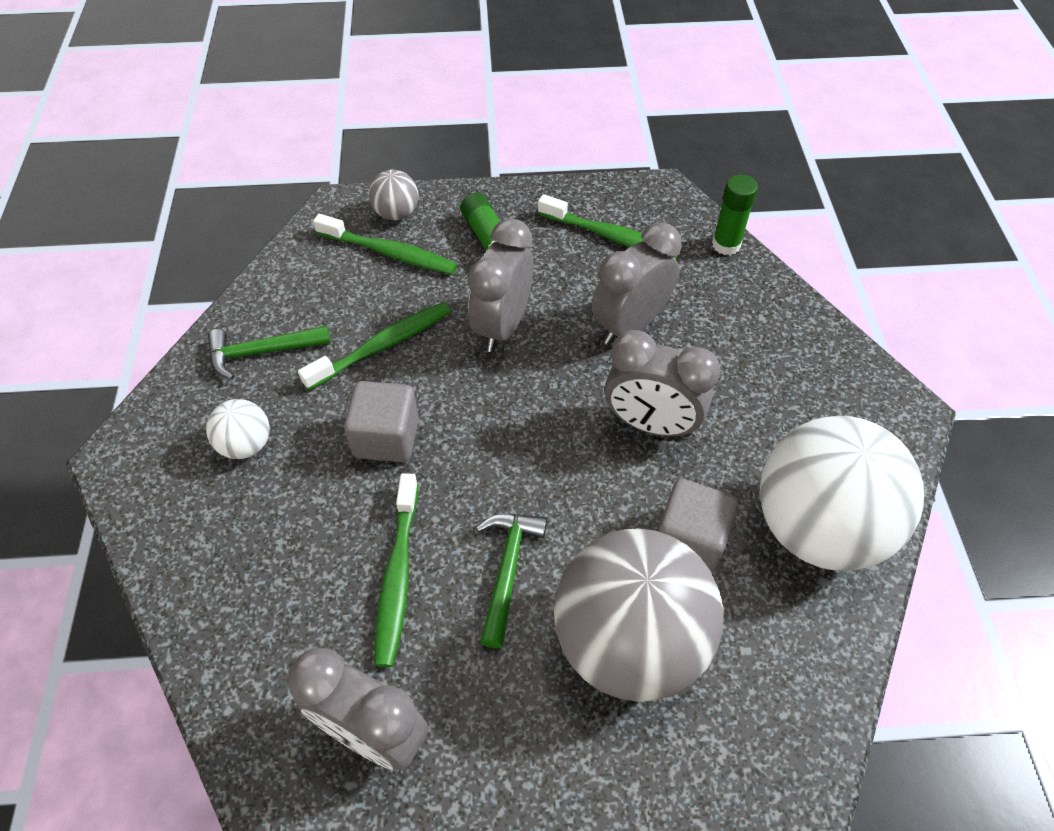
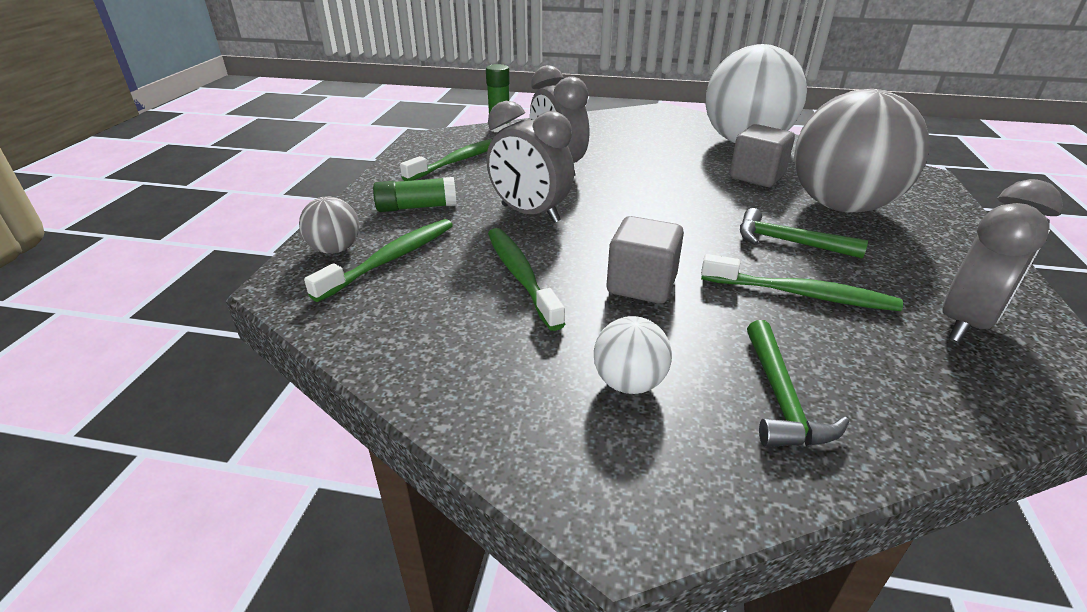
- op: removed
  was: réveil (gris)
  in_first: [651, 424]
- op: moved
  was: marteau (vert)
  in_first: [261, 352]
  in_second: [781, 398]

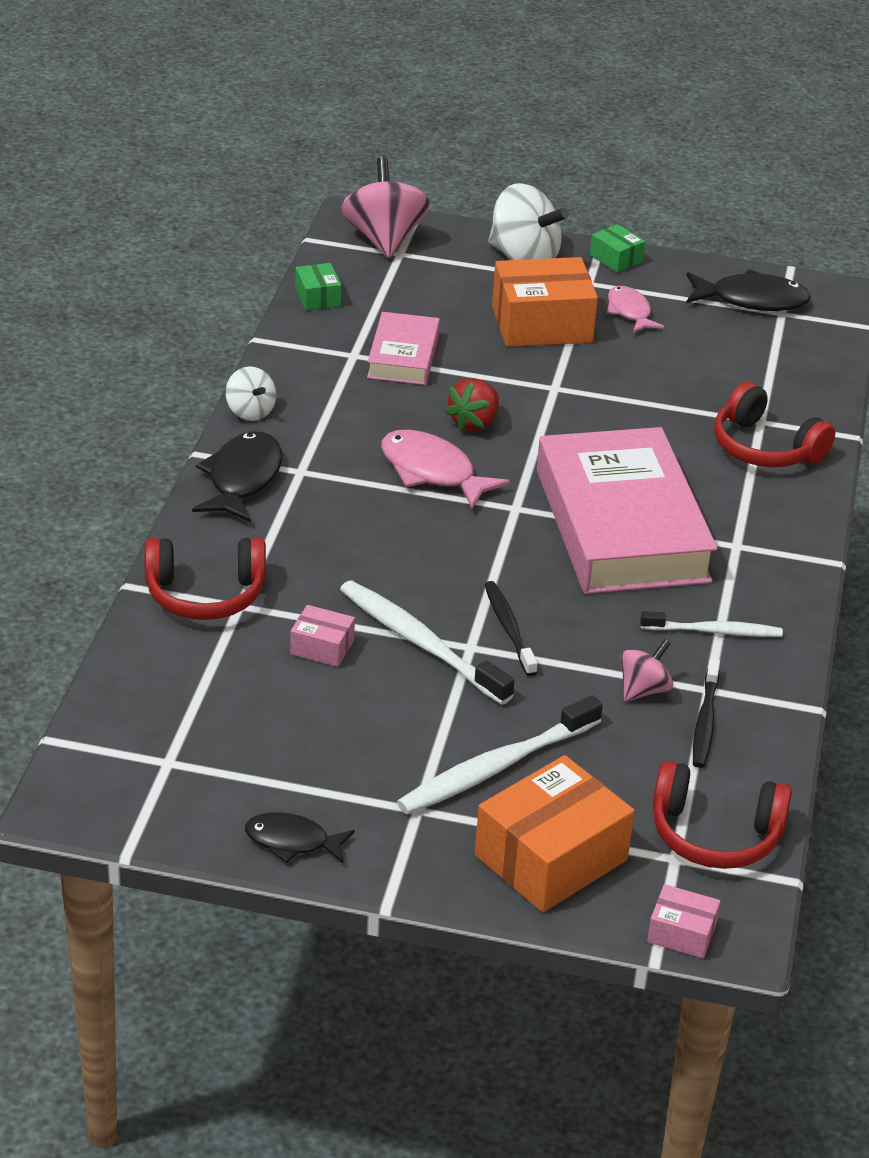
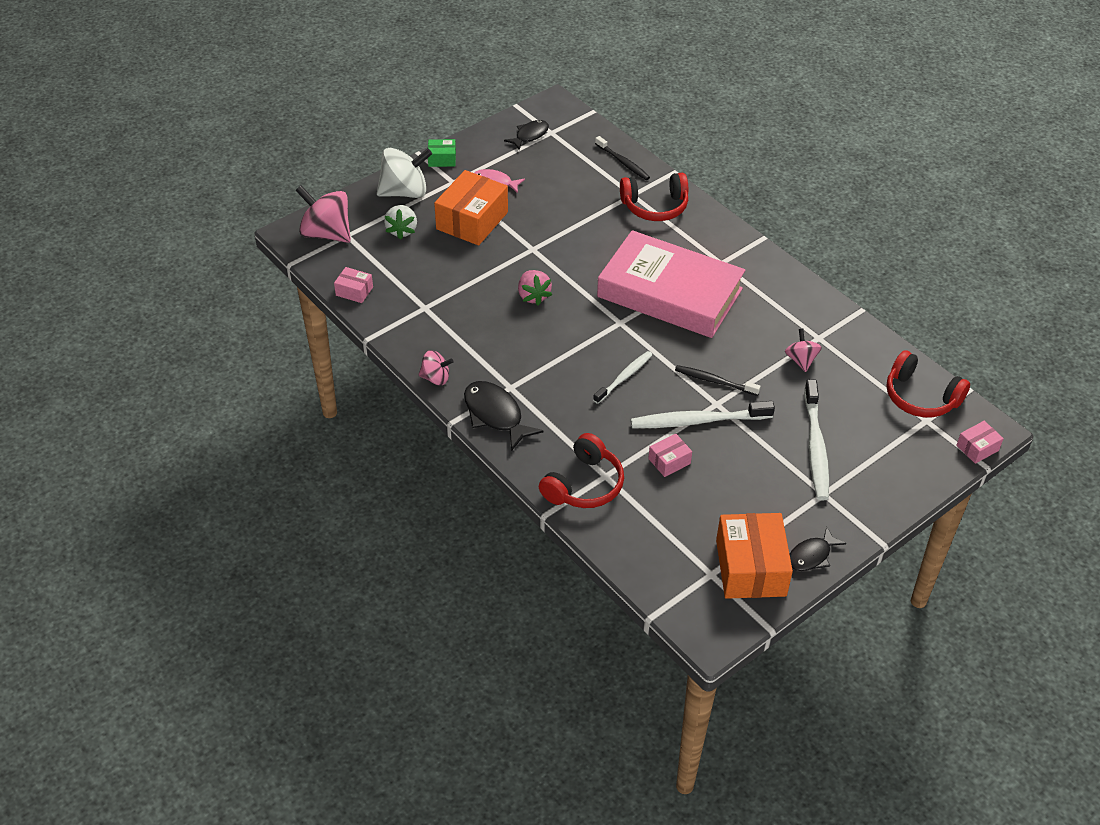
- op: removed
  was: livre (rose)
  in_first: [403, 356]
- op: removed
  was: poisson (rose)
  in_first: [432, 472]
- op: added
  now: fraise (blanc)
  in_second: [402, 230]
- op: moved
  was: boîte (orange)
  in_first: [551, 857]
  in_second: [751, 568]
- op: moved
  was: brosse à dents (blanc)
  in_first: [713, 631]
  in_second: [624, 377]
- op: moved
  was: brosse à dents (noir)
  in_first: [705, 721]
  in_second: [623, 162]
- op: recoloured
  was: toupie (blanc)
  now: toupie (rose)
  in_first: [250, 411]
  in_second: [436, 378]
- op: recoloured
  was: boîte (vert)
  now: boîte (rose)
  in_first: [317, 297]
  in_second: [354, 291]
- op: recoloured
  was: fraise (rouge)
  now: fraise (rose)
  in_first: [474, 422]
  in_second: [533, 296]
- op: turned
  was: casque audio (rouge)
  in_first: [715, 834]
  in_second: [920, 397]
  clockwise: 75
- op: resized
  was: poisson (noir)
  in_first: [752, 300]
  in_second: [530, 135]
  ratio: 0.64

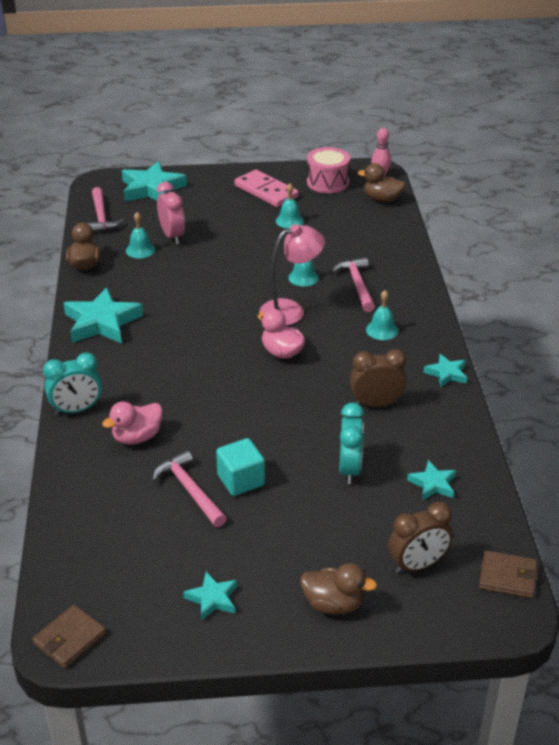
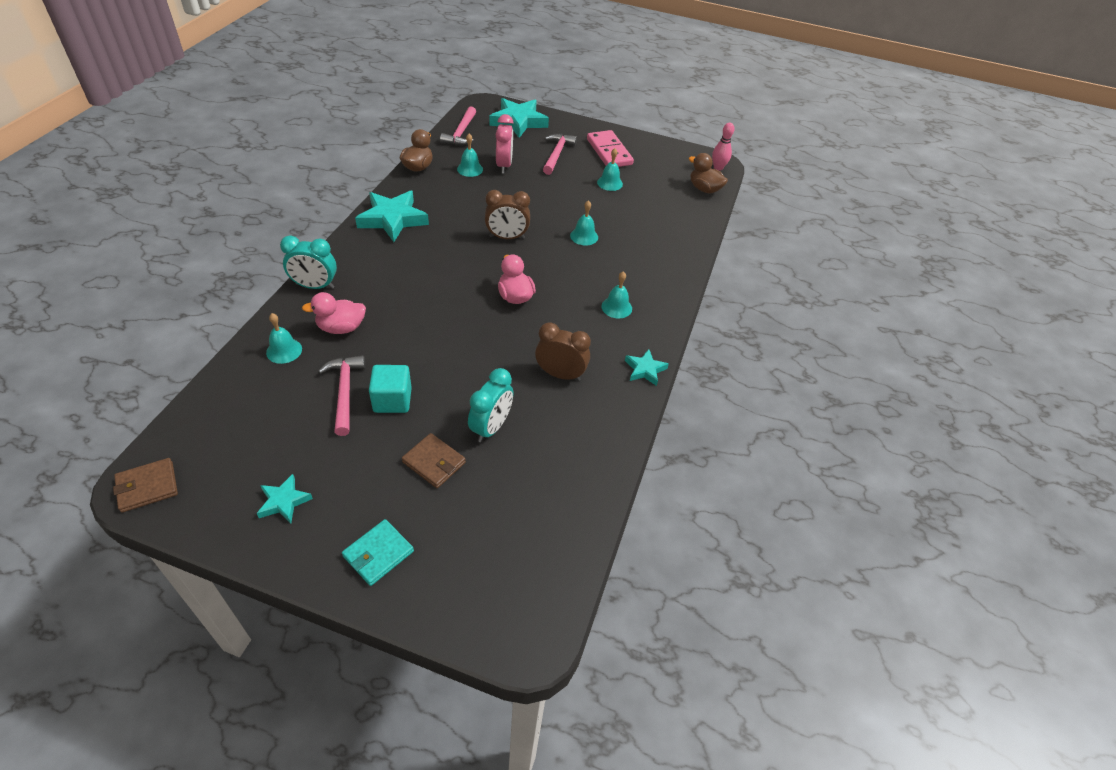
- op: removed
  was: lampe (rose)
  in_first: [290, 310]
- op: removed
  was: tambour (rose)
  in_first: [327, 182]
- op: removed
  was: étoile (turquoise)
  in_first: [433, 484]
- op: added
  now: cloche (turquoise)
  in_second: [284, 350]
- op: moved
  was: marteau (rose)
  in_first: [357, 285]
  in_second: [557, 154]
- op: moved
  was: réveil (marron)
  in_first: [417, 565]
  in_second: [507, 237]
- op: moved
  was: portefeuille (marron)
  in_first: [507, 577]
  in_second: [434, 462]
- op: replaced
  was: canard (marron)
  now: portefeuille (turquoise)
  in_first: [333, 604]
  in_second: [378, 554]

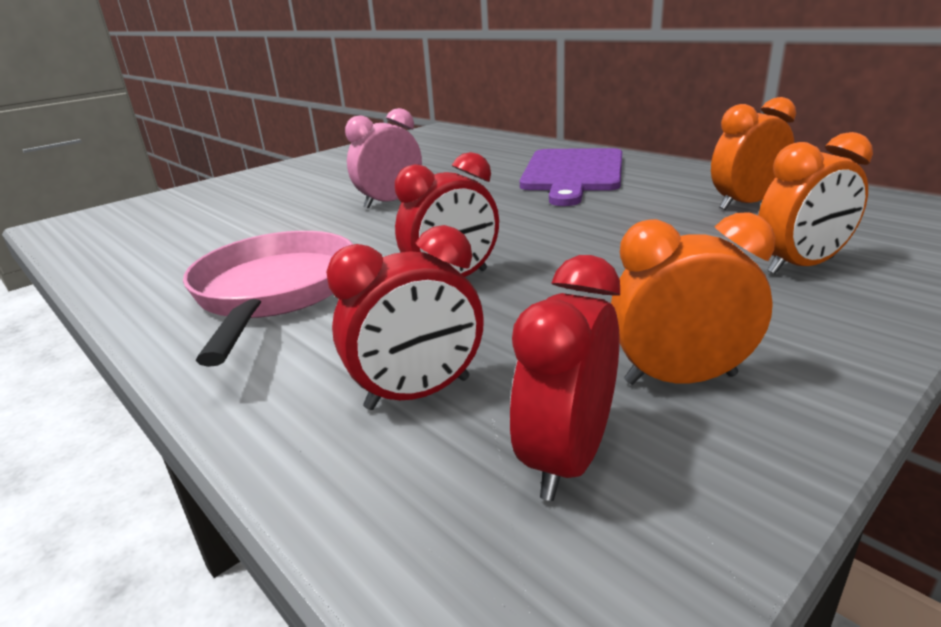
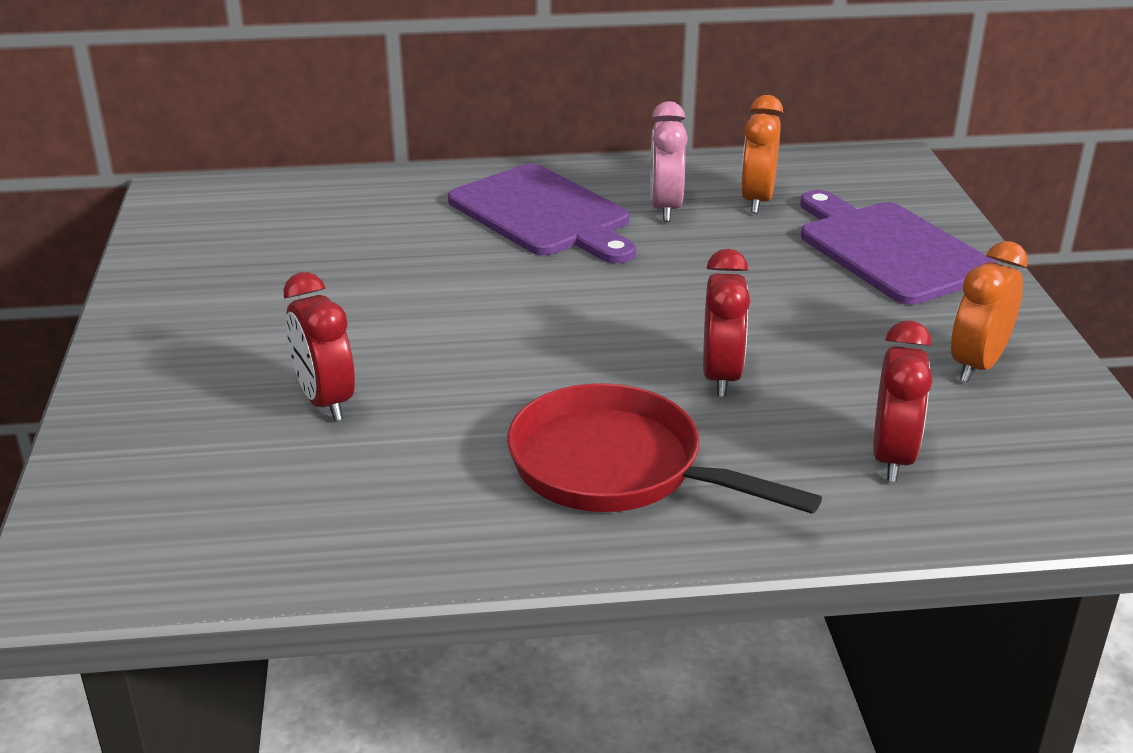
- op: moved
  was: réveil (rose)
  in_first: [390, 202]
  in_second: [665, 208]
- op: moved
  was: réveil (rouge)
  in_first: [567, 459]
  in_second: [325, 401]
- op: replaced
  was: réveil (orange)
  now: planche à découper (violet)
  in_first: [800, 266]
  in_second: [890, 250]
- op: recoloured
  was: poêle (rose)
  now: poêle (rouge)
  in_first: [275, 292]
  in_second: [617, 467]

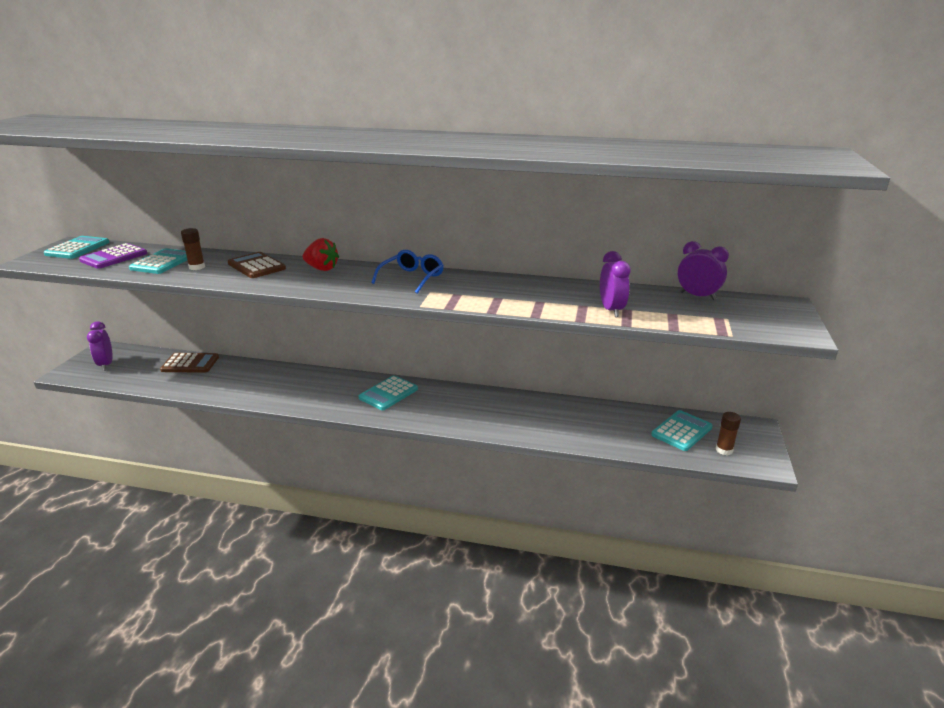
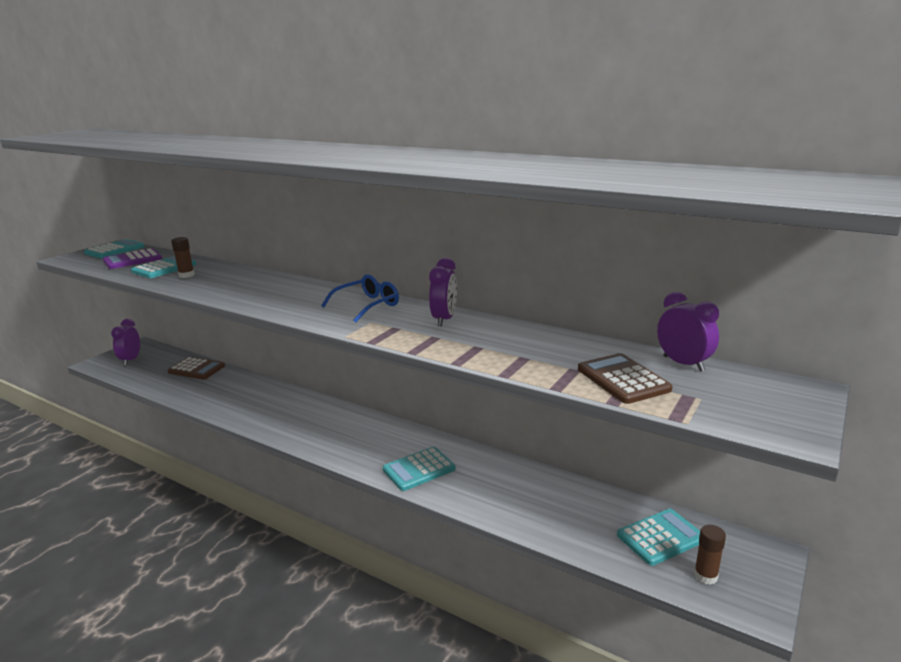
- op: removed
  was: fraise (rouge)
  in_first: [321, 269]
- op: moved
  was: calculatrice (marron)
  in_first: [256, 266]
  in_second: [623, 379]
- op: moved
  was: calculatrice (turquoise)
  in_first: [388, 393]
  in_second: [419, 469]
- op: moved
  was: réveil (violet)
  in_first: [611, 310]
  in_second: [444, 319]

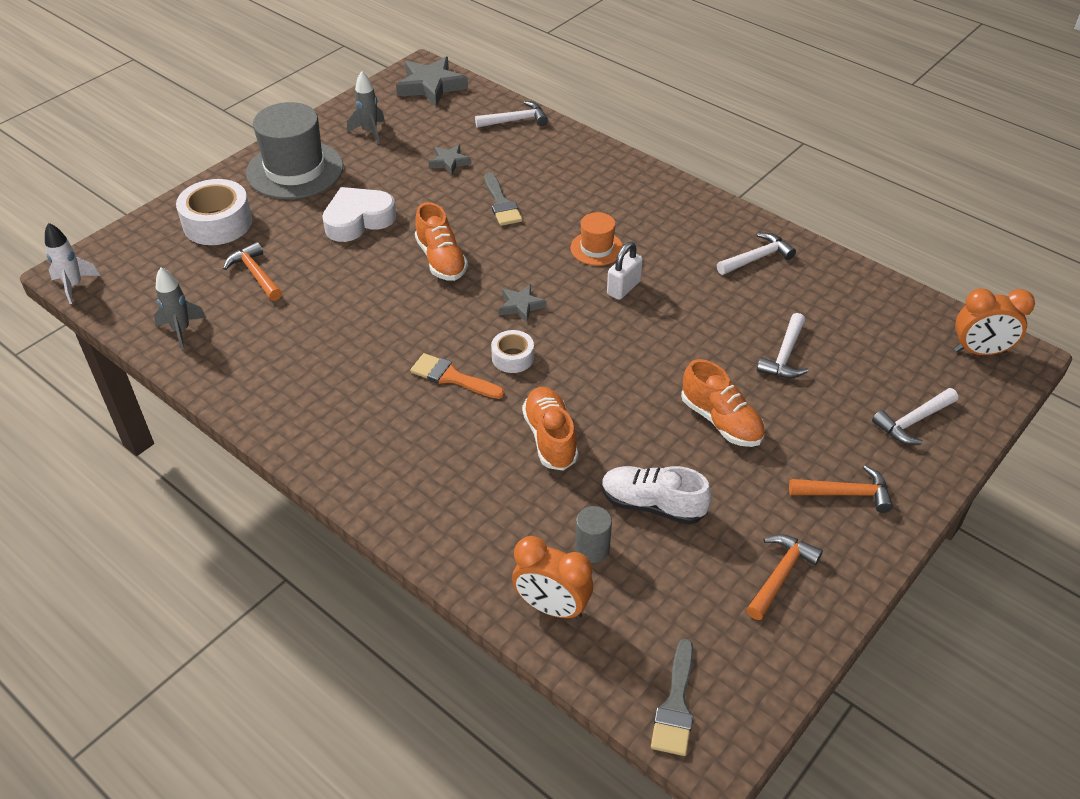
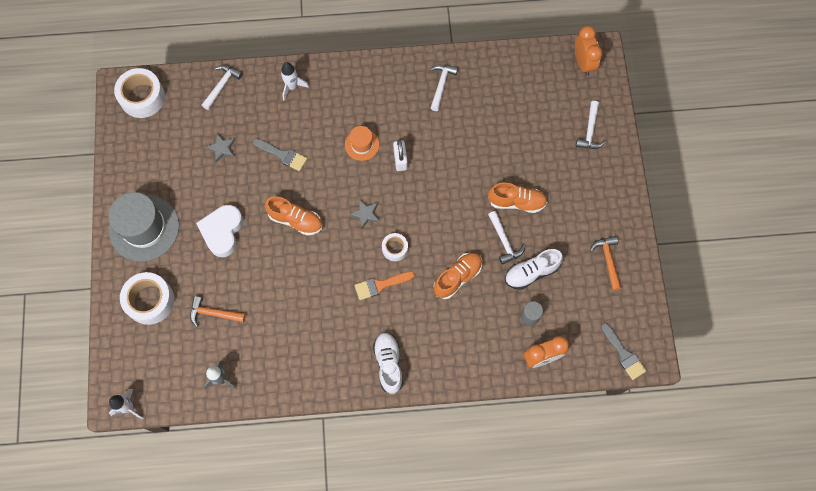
- op: removed
  was: fusée (gris)
  in_first: [370, 132]
- op: removed
  was: marteau (orange)
  in_first: [846, 493]
- op: added
  now: fusée (blanc)
  in_second: [292, 87]
- op: added
  now: chaussure (blanc)
  in_second: [388, 364]
- op: moved
  was: marteau (blanc)
  in_first: [784, 355]
  in_second: [504, 241]
- op: replaced
  was: étoile (gris)
  now: ruban adhésif (blanc)
  in_first: [431, 86]
  in_second: [142, 97]
- op: turned
  was: chaussure (orange)
  in_first: [550, 438]
  in_second: [457, 277]
  clockwise: 105
- op: turned
  was: réveil (orange)
  in_first: [979, 351]
  in_second: [583, 63]
  clockwise: -60

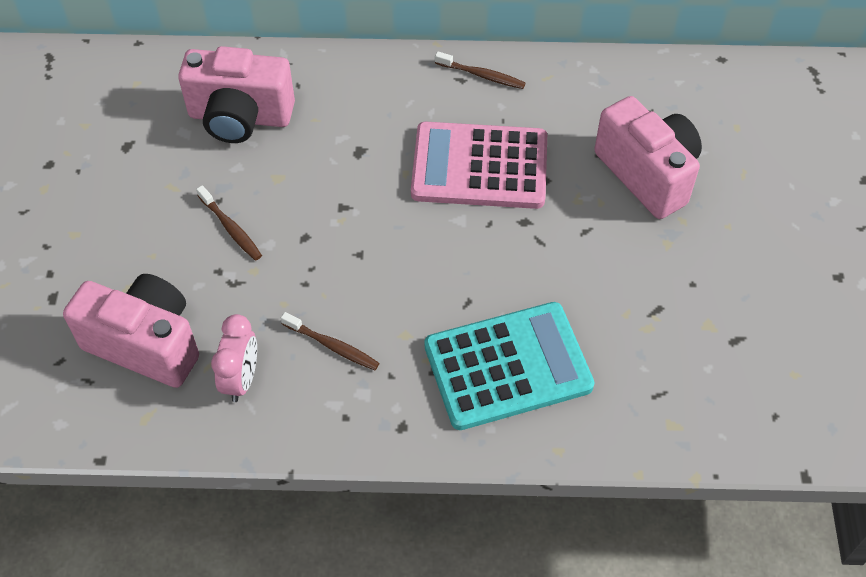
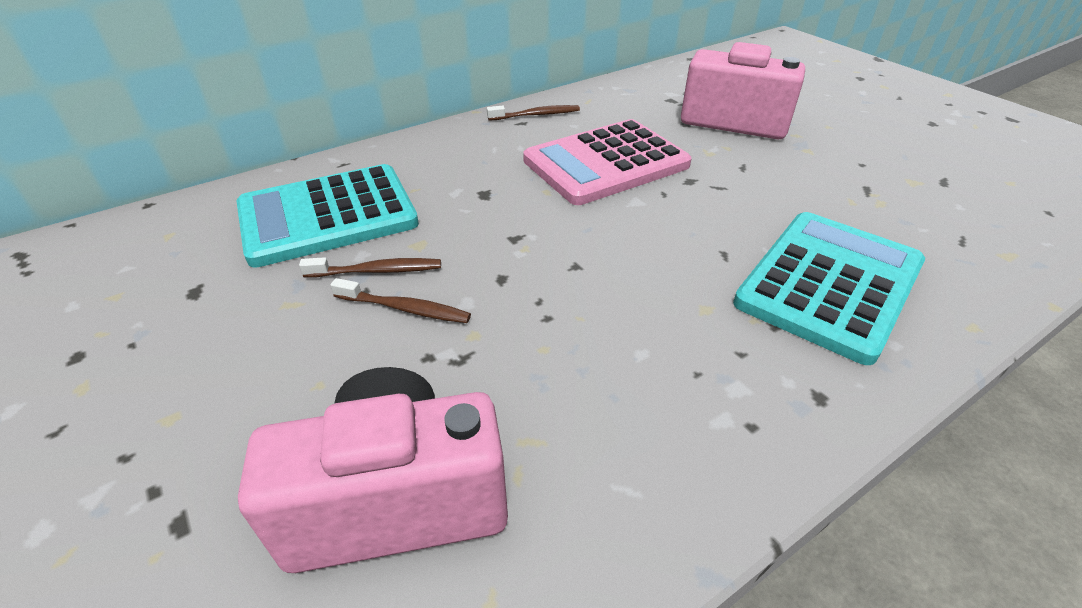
- op: removed
  was: réveil (rose)
  in_first: [241, 379]
- op: moved
  was: brosse à dents (marron)
  in_first: [332, 346]
  in_second: [377, 271]
- op: replaced
  was: appareil photo (rose)
  now: calculatrice (turquoise)
  in_first: [240, 117]
  in_second: [328, 216]

